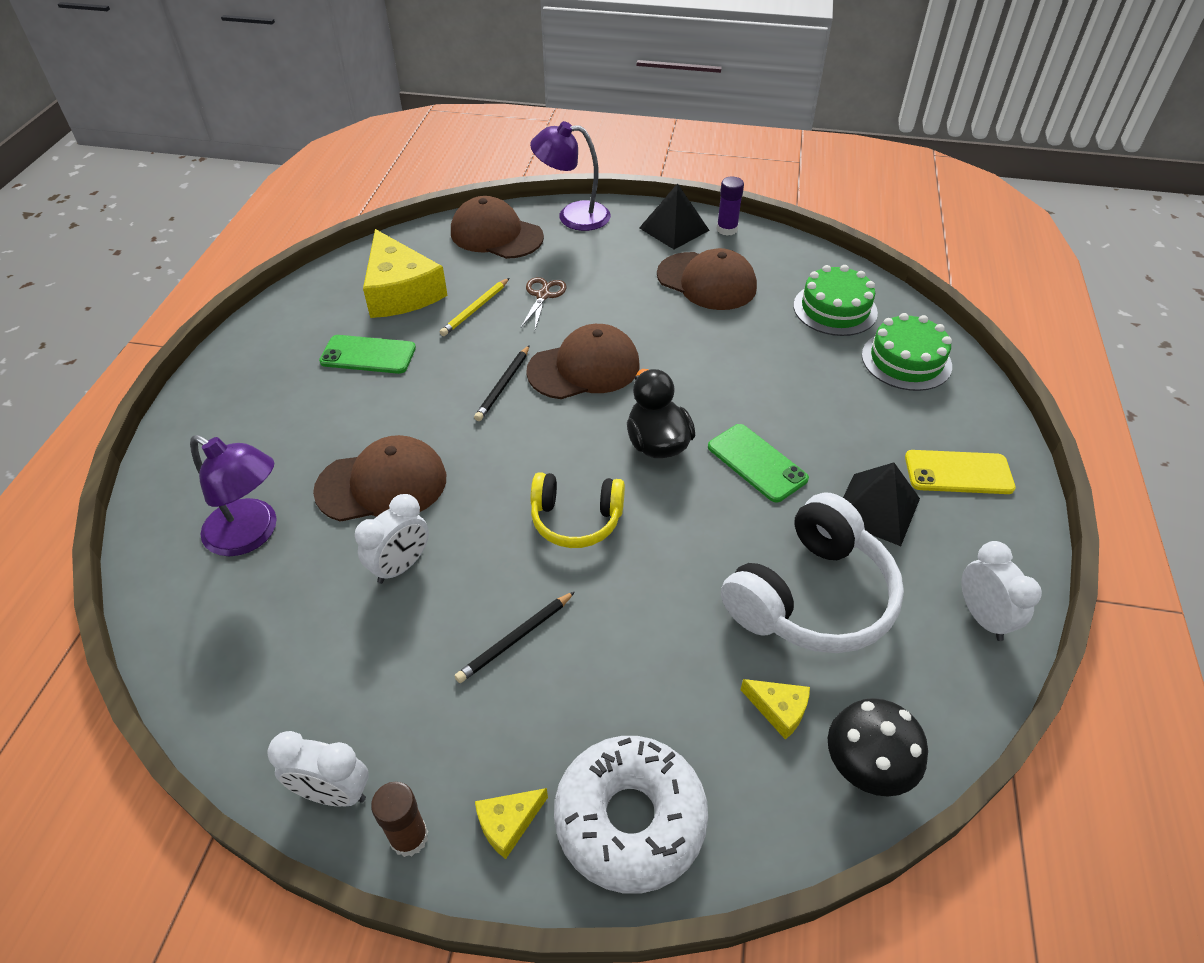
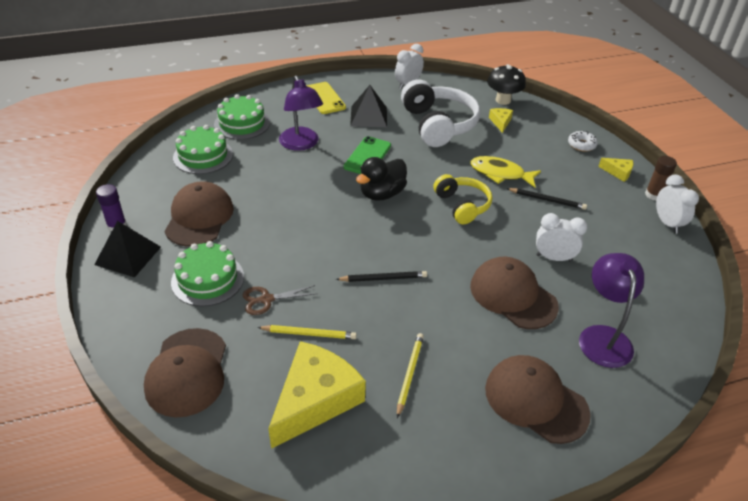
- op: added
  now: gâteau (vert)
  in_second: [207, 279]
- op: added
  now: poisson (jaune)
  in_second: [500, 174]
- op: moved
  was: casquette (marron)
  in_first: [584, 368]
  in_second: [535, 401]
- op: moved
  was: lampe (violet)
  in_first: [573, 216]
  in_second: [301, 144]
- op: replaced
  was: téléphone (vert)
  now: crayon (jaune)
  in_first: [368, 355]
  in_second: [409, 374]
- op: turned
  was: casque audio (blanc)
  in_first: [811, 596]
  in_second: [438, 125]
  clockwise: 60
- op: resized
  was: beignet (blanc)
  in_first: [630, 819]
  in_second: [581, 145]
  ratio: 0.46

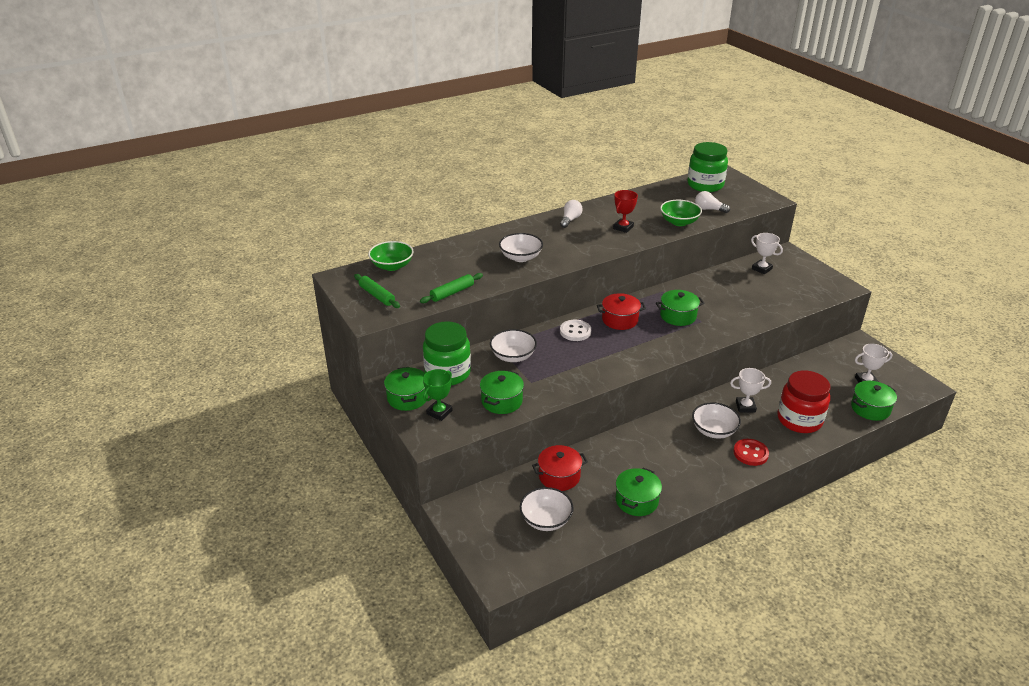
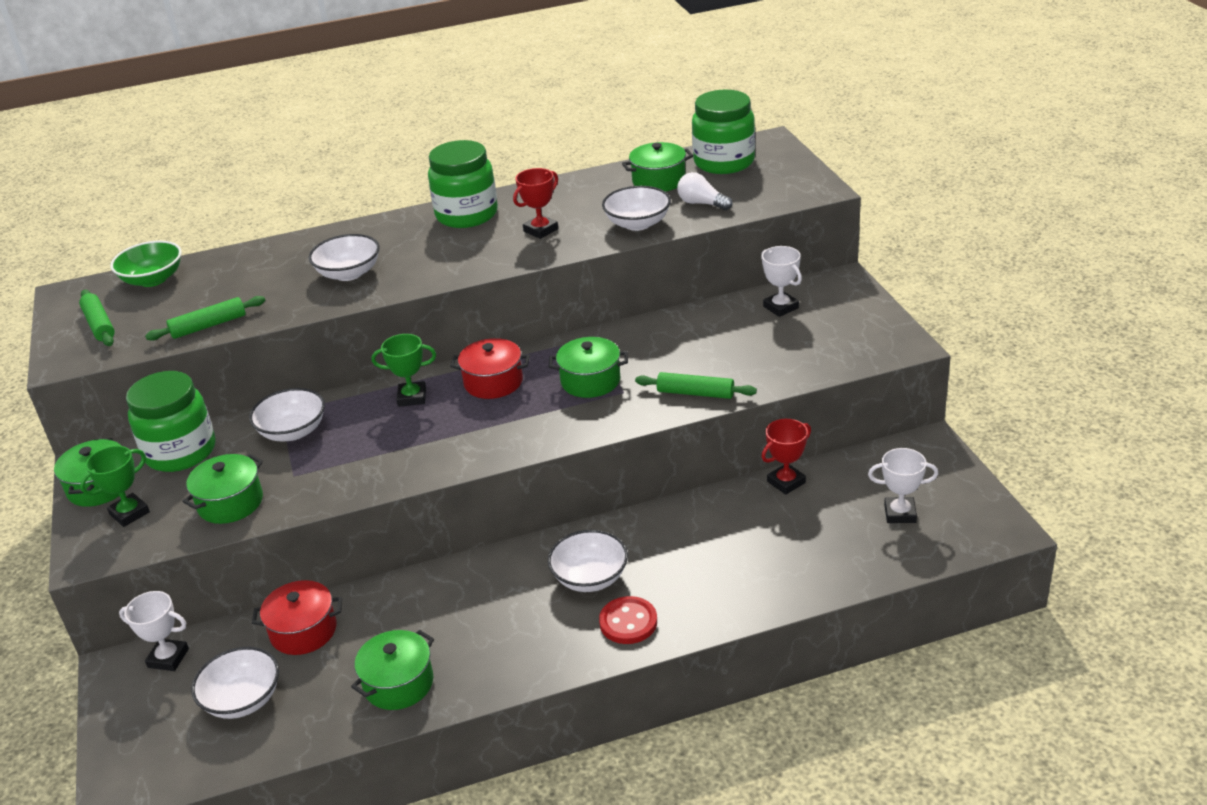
- op: removed
  was: bocal (rouge)
  in_first: [799, 420]
- op: added
  now: rouleau à pâtisserie (vert)
  in_second: [695, 393]
- op: added
  now: trophée (rouge)
  in_second: [786, 482]
- op: moved
  was: trophée (blanc)
  in_first: [745, 407]
  in_second: [168, 658]
- op: moved
  was: marmite (vert)
  in_first: [870, 408]
  in_second: [658, 181]
- op: replaced
  was: ampoule (blanc)
  now: bocal (vert)
  in_first: [570, 220]
  in_second: [467, 215]
- op: replaced
  was: bouton (blanc)
  now: trophée (vert)
  in_first: [575, 331]
  in_second: [412, 397]
- op: recoloured
  was: bol (vert)
  now: bol (blanc)
  in_first: [679, 222]
  in_second: [637, 224]

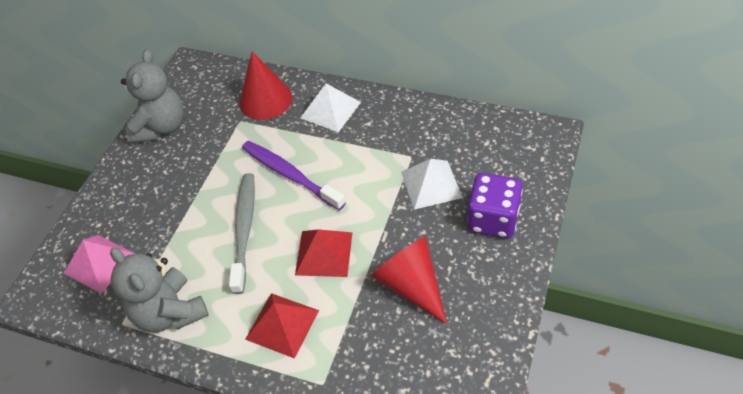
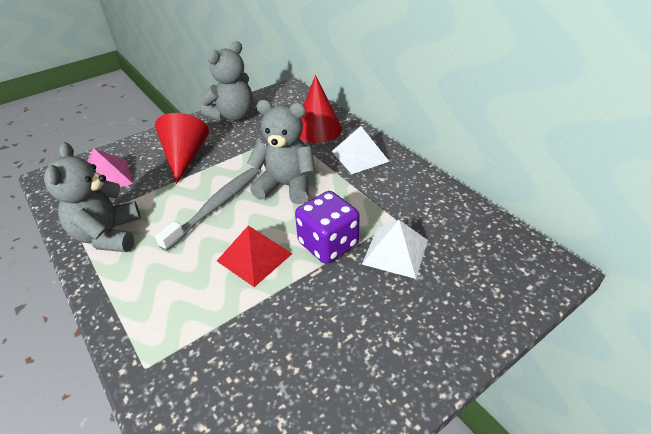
- op: removed
  was: pyramide (rouge)
  in_first: [282, 324]
- op: moved
  was: cône (rouge)
  in_first: [411, 285]
  in_second: [185, 157]
- op: moved
  was: dé (violet)
  in_first: [493, 219]
  in_second: [328, 244]
- op: replaced
  was: brosse à dents (violet)
  now: ours en peluche (gris)
  in_first: [290, 175]
  in_second: [286, 186]

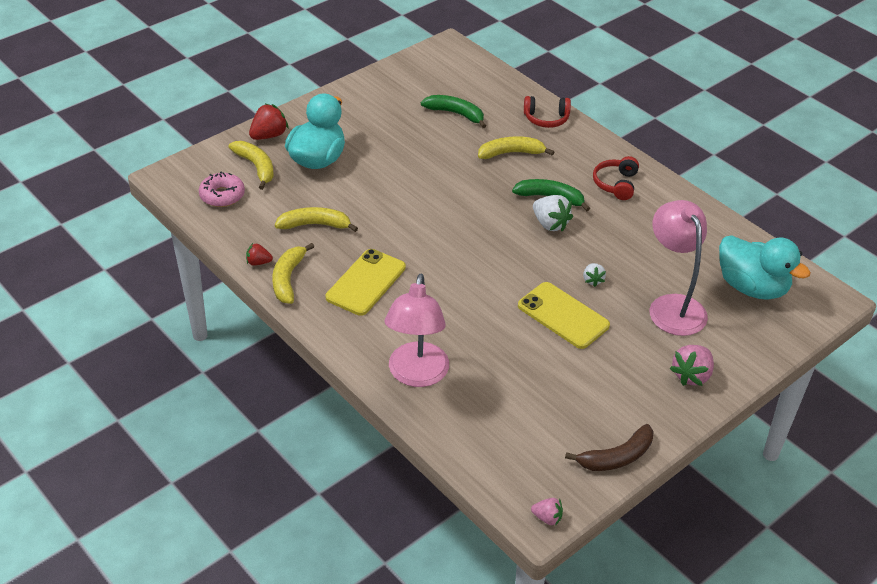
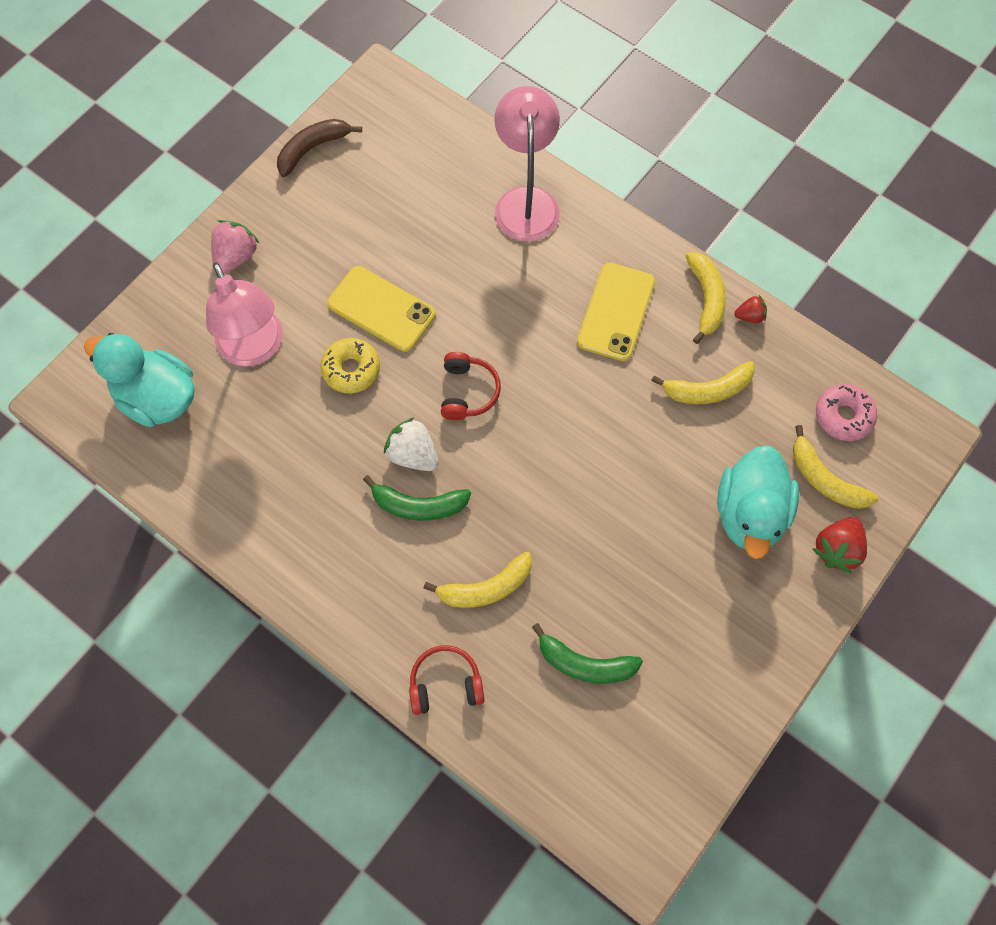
- op: removed
  was: fraise (rose)
  in_first: [547, 518]
- op: moved
  was: casque audio (rouge)
  in_first: [616, 184]
  in_second: [468, 391]
- op: replaced
  was: fraise (blanc)
  now: beignet (jaune)
  in_first: [592, 280]
  in_second: [351, 369]

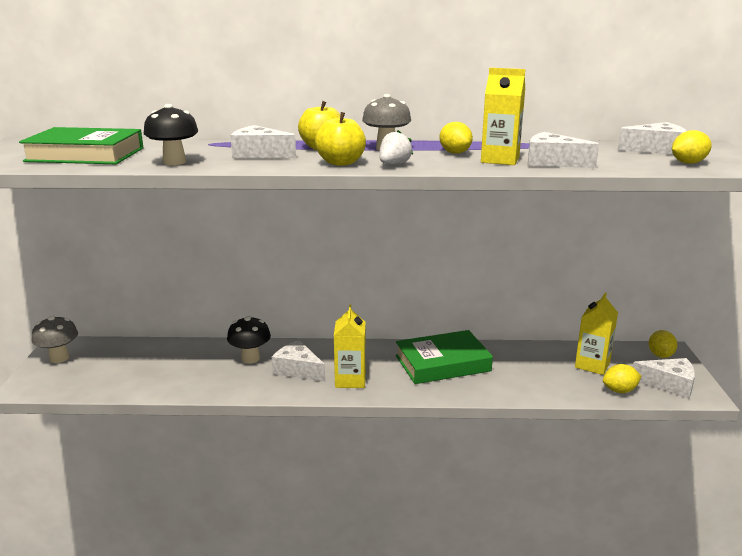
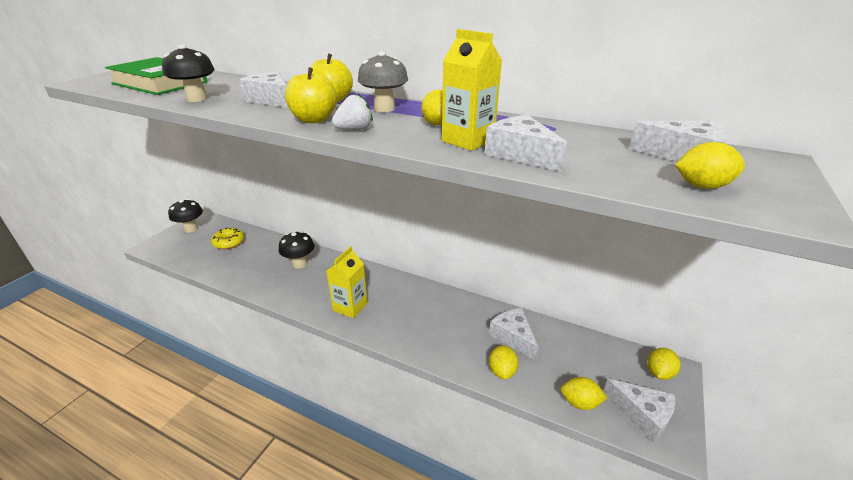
- op: removed
  was: livre (vert)
  in_first: [442, 363]
- op: removed
  was: brique de lait (jaune)
  in_first: [592, 365]
- op: added
  now: beignet (jaune)
  in_second: [229, 242]
- op: added
  now: citron (jaune)
  in_second: [502, 371]
- op: moved
  was: fromage (blanc)
  in_first: [298, 370]
  in_second: [513, 337]
- op: recoloured
  was: champignon (gris)
  now: champignon (noir)
  in_first: [59, 358]
  in_second: [191, 229]

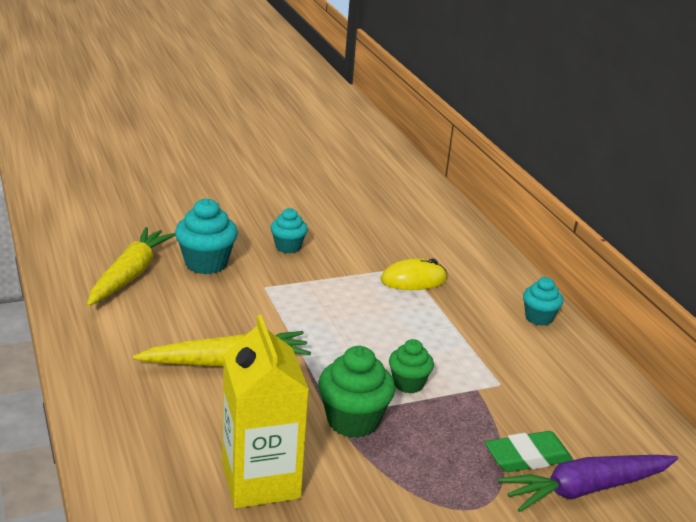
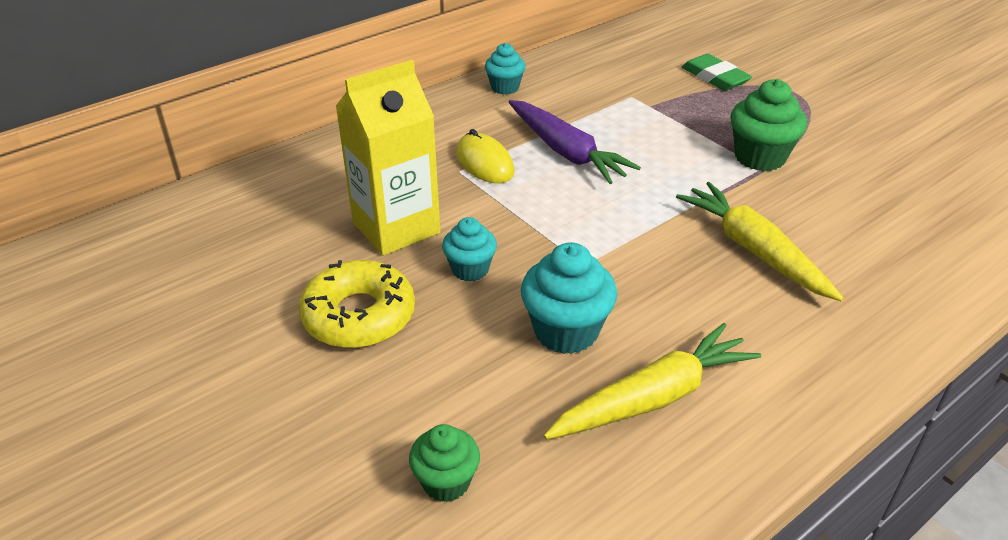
- op: added
  now: beignet (jaune)
  in_second: [359, 316]
- op: moved
  was: brique de lait (jaune)
  in_first: [260, 480]
  in_second: [396, 227]
- op: moved
  was: muffin (vert)
  in_first: [408, 384]
  in_second: [446, 482]
- op: moved
  was: carotte (violet)
  in_first: [586, 489]
  in_second: [566, 152]
- op: turned
  was: carotte (jaune)
  in_first: [130, 275]
  in_second: [653, 397]
  clockwise: 150

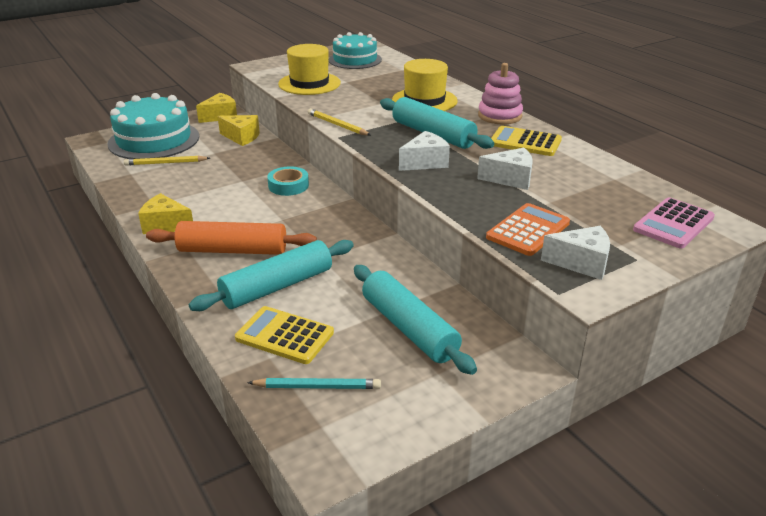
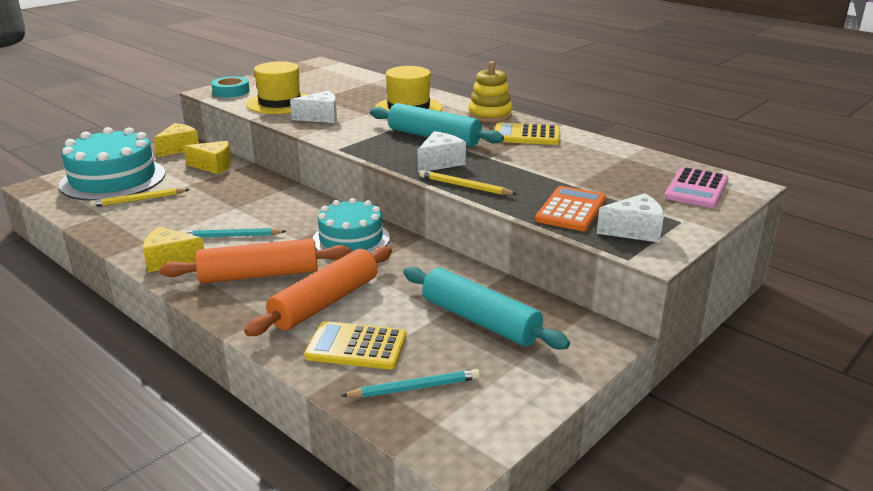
- op: added
  now: crayon (turquoise)
  in_second: [232, 236]
- op: moved
  was: ruban adhésif (turquoise)
  in_first: [288, 185]
  in_second: [231, 91]
- op: moved
  was: crayon (jaune)
  in_first: [337, 125]
  in_second: [464, 186]
- op: moved
  was: gâteau (turquoise)
  in_first: [355, 60]
  in_second: [351, 239]
- op: moved
  was: fromage (blanc)
  in_first: [510, 179]
  in_second: [320, 117]
- op: recoloured
  was: rouleau à pâtisserie (turquoise)
  now: rouleau à pâtisserie (orange)
  in_first: [277, 286]
  in_second: [325, 302]
- op: recoloured
  was: jouet à empiler (rose)
  now: jouet à empiler (jaune)
  in_first: [500, 116]
  in_second: [490, 115]

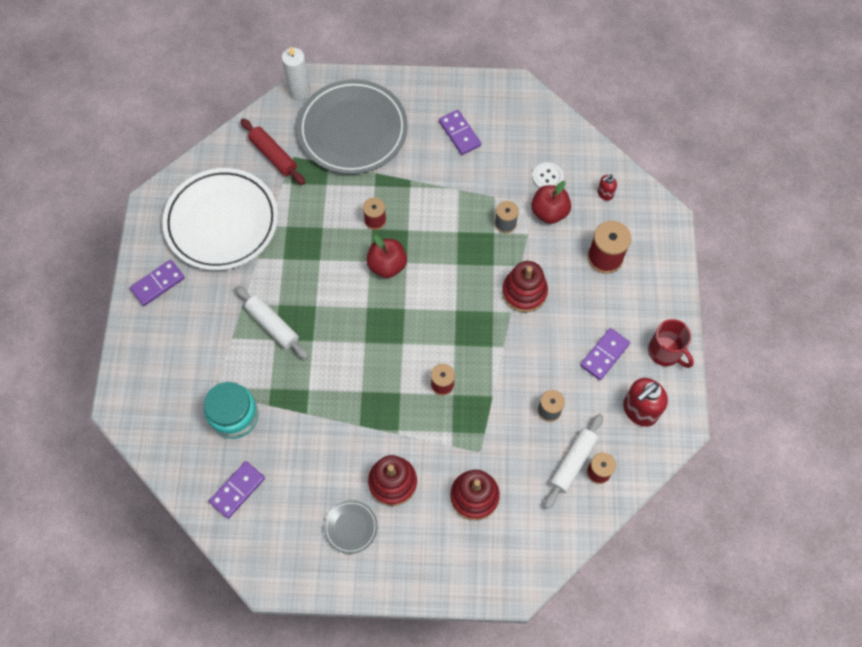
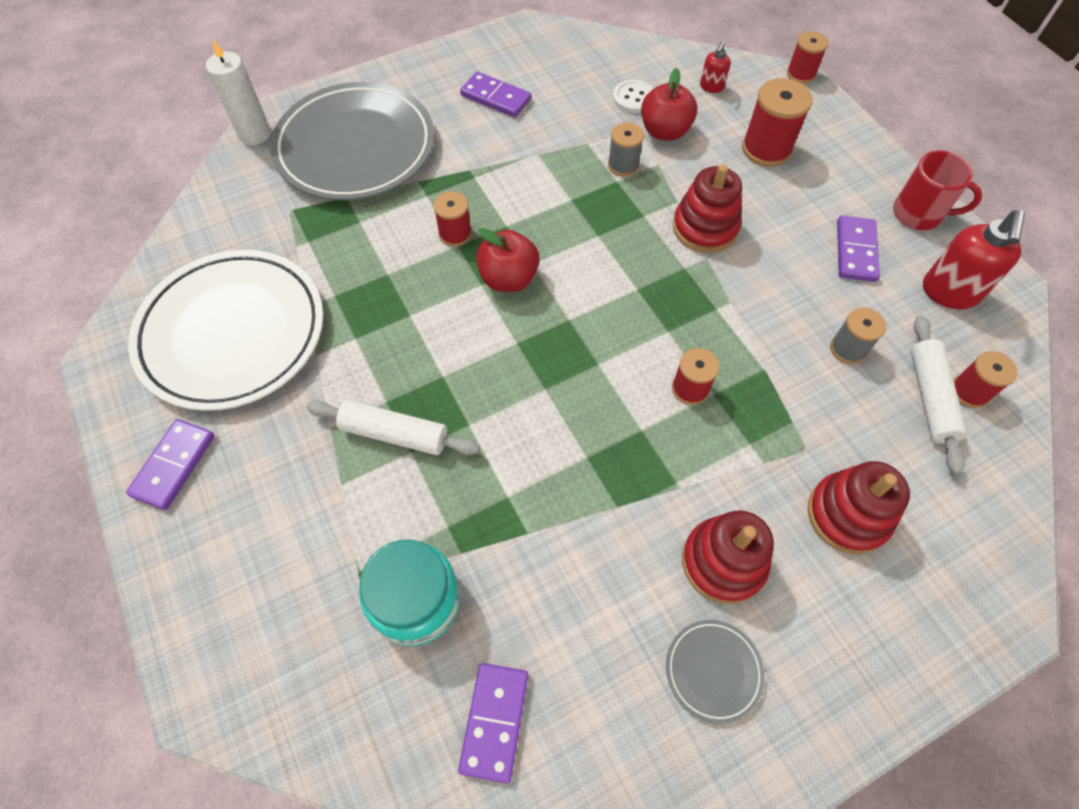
- op: removed
  was: rouleau à pâtisserie (rouge)
  in_first: [273, 155]
- op: added
  now: bobine (rouge)
  in_second: [800, 74]

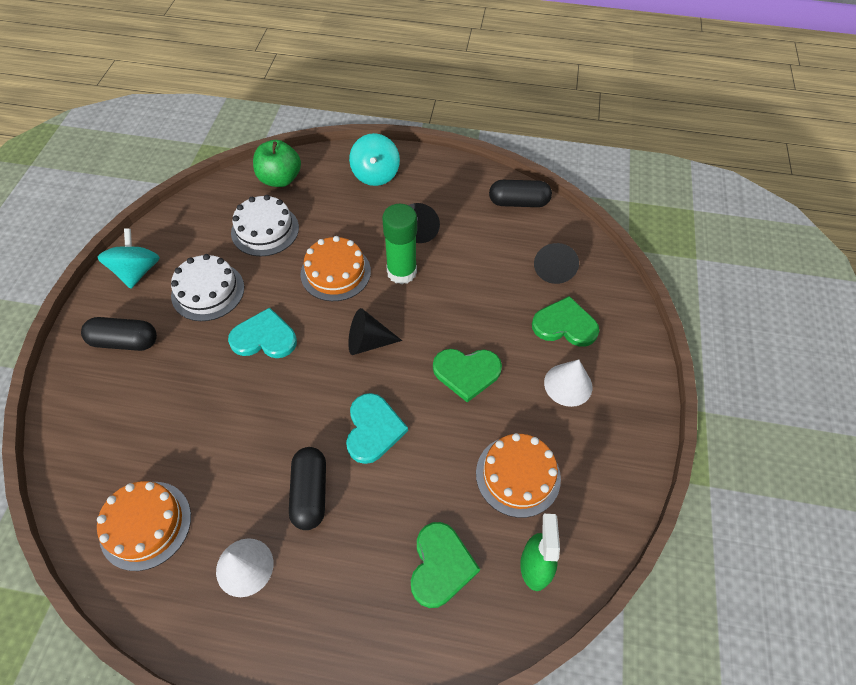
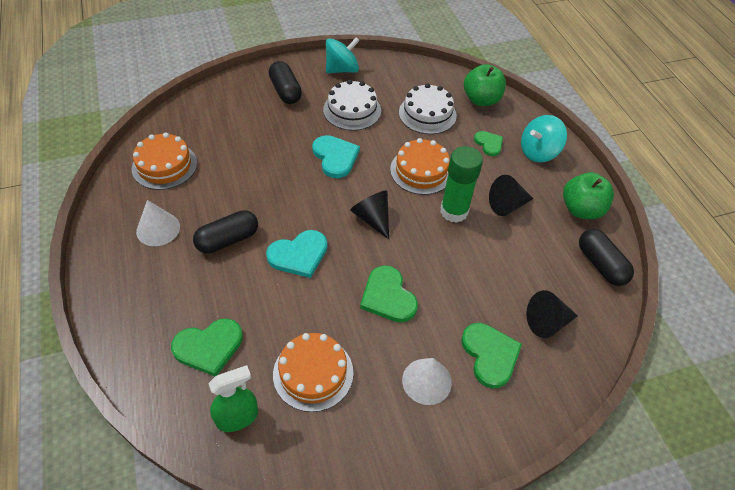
- op: added
  now: cœur (vert)
  in_second: [489, 144]
- op: added
  now: pomme (vert)
  in_second: [581, 209]

